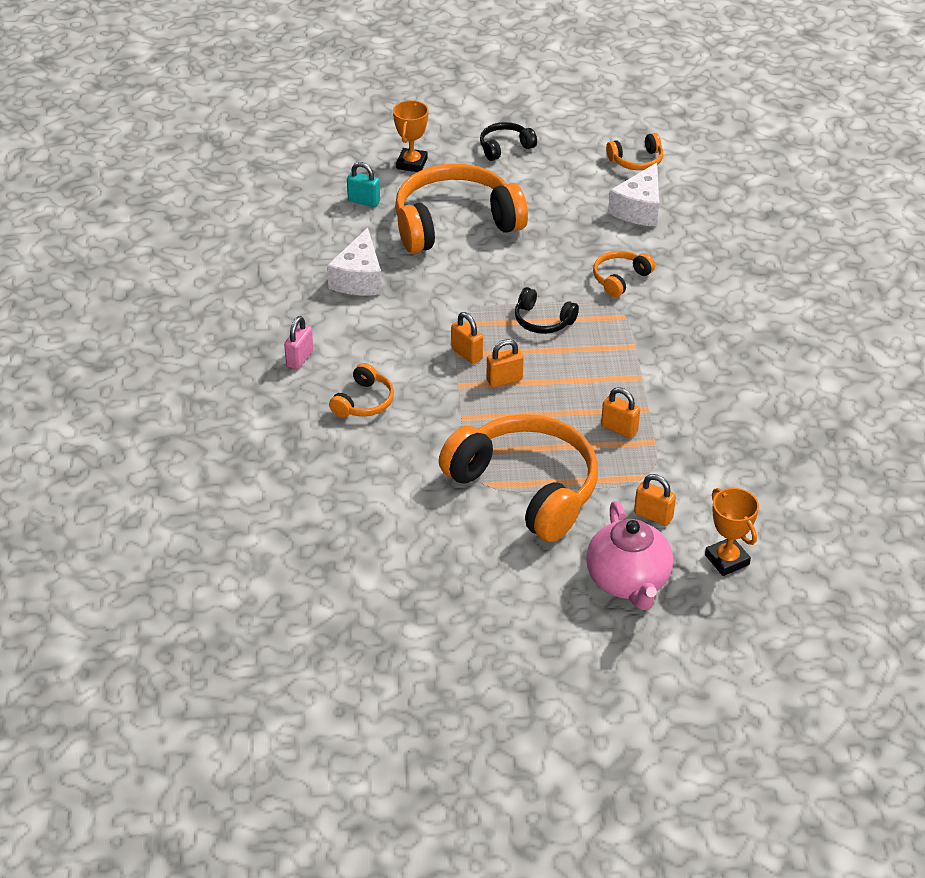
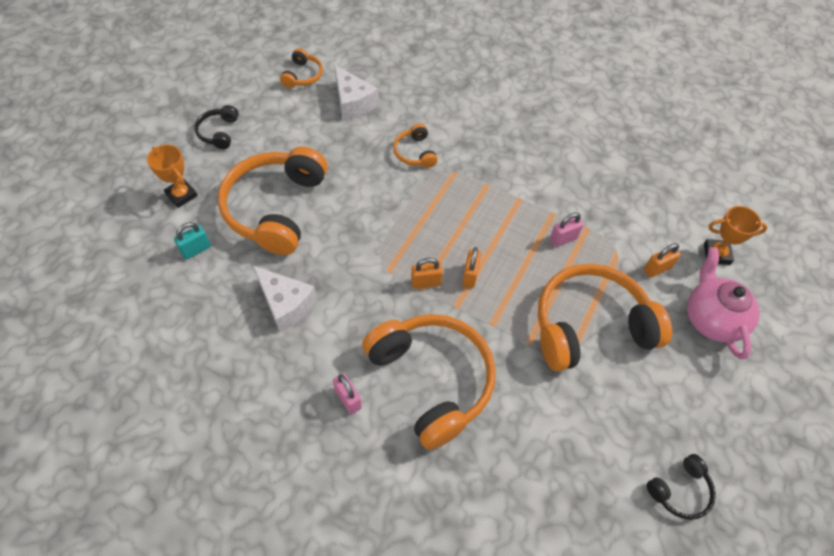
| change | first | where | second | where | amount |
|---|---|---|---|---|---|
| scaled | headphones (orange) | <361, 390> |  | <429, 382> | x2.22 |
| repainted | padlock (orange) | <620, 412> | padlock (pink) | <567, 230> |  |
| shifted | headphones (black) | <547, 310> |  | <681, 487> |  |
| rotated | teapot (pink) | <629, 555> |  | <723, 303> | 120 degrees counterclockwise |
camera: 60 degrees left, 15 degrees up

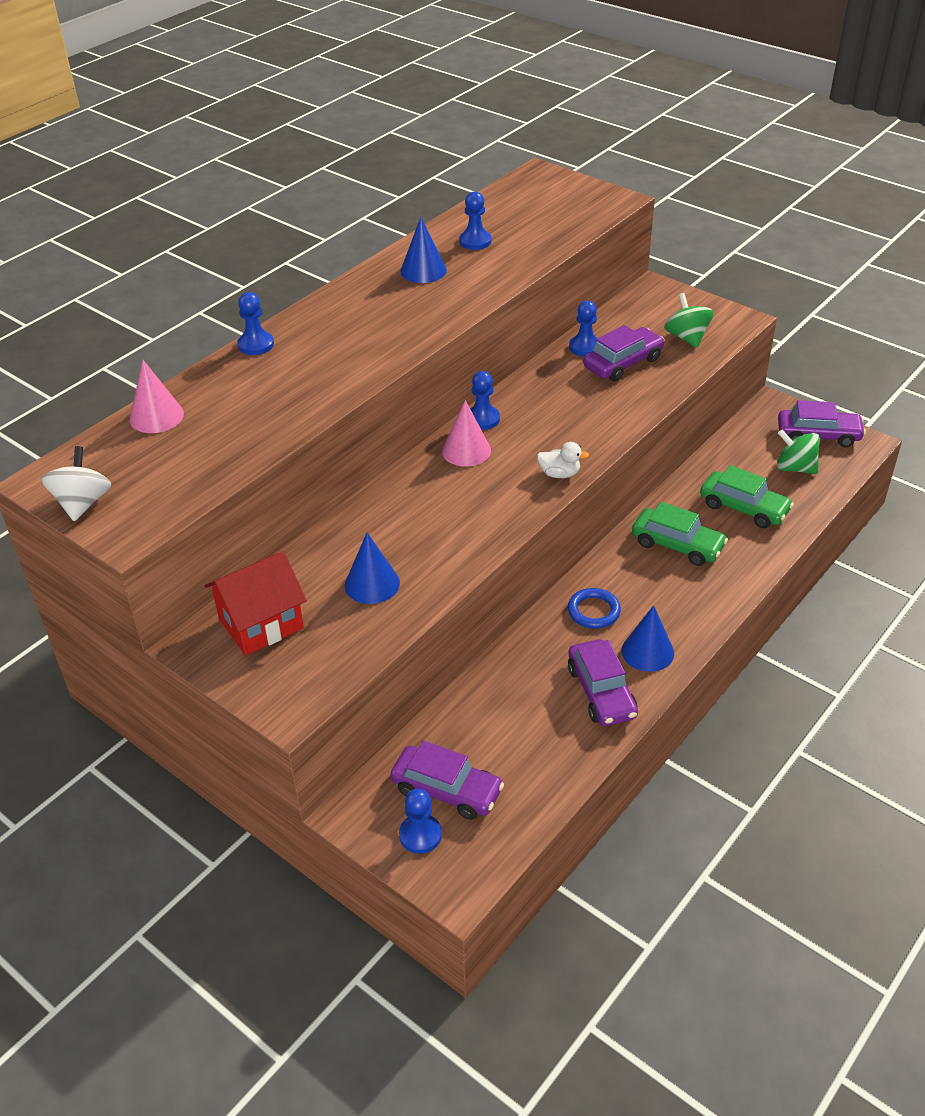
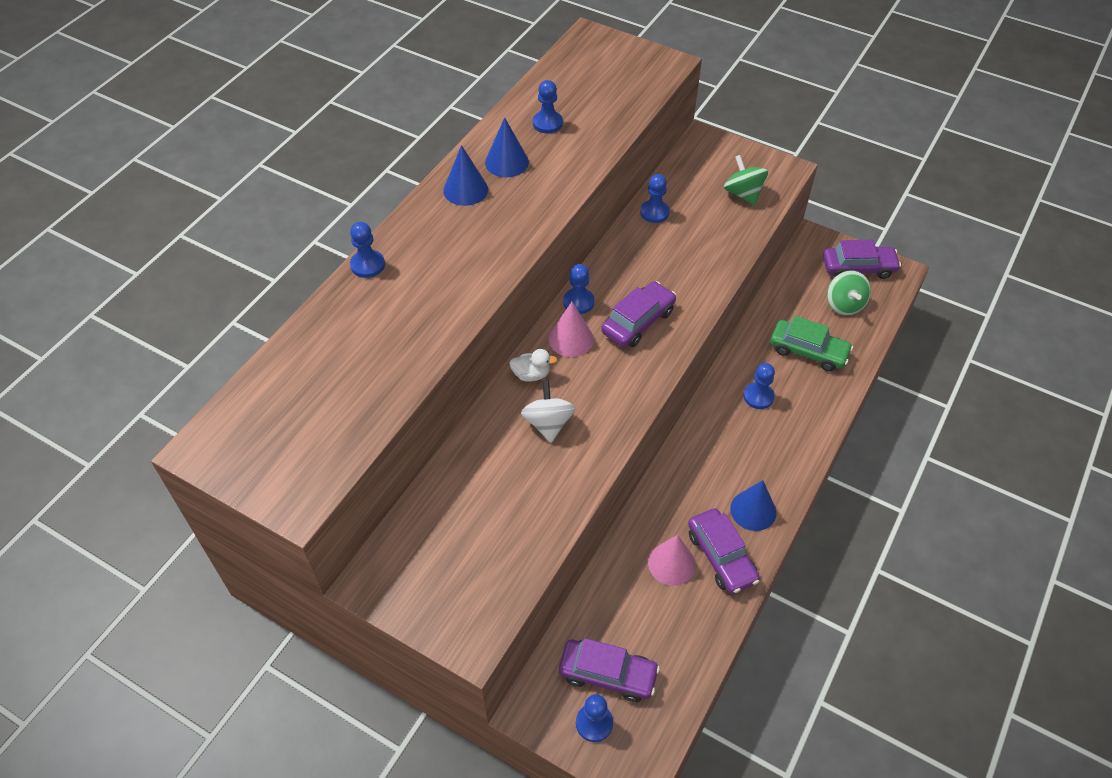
| change | first | where | second | where | amount |
|---|---|---|---|---|---|
| shifted | cone (blue) | <372, 568> |  | <465, 175> |  |
| shifted | duck (white) | <563, 460> |  | <533, 365> |  |
| shifted | spinning top (white) | <76, 483> |  | <548, 411> |  |
| shifted | car (purple) | <624, 353> |  | <638, 314> |  |
| shifted | cone (pink) | <157, 396> |  | <672, 560> |  |
| swapped | car (green) | <680, 534> | pawn (blue) | <759, 386> |  |
| rotated | spinning top (green) | <798, 451> |  | <849, 292> | 120 degrees counterclockwise |
| gone | house (red) | <256, 603> |  |  |  |
| gone | ring (blue) | <594, 608> |  |  |  |
camera: 10 degrees left, 10 degrees up

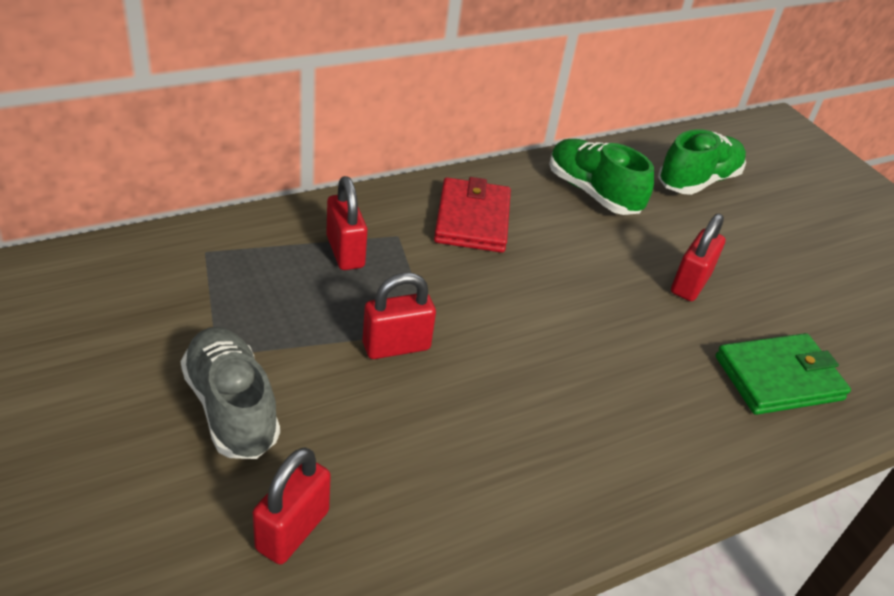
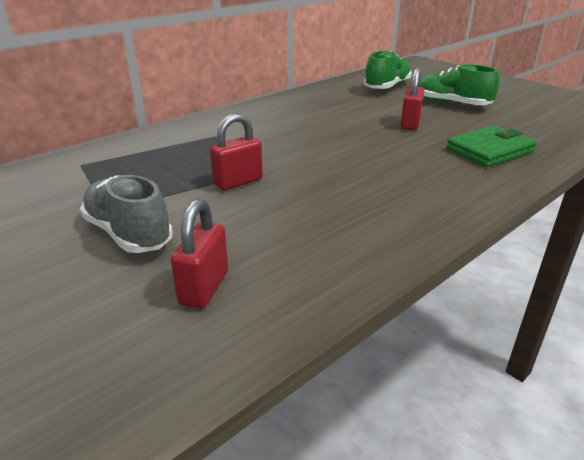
| change | first | where | second | where | amount |
|---|---|---|---|---|---|
| shifted | shoe (green) | <601, 177> |  | <459, 84> |  |
| gone | padlock (red) | <346, 223> |  |  |  |
| gone | wallet (red) | <472, 215> |  |  |  |
camera: 10 degrees left, 10 degrees down

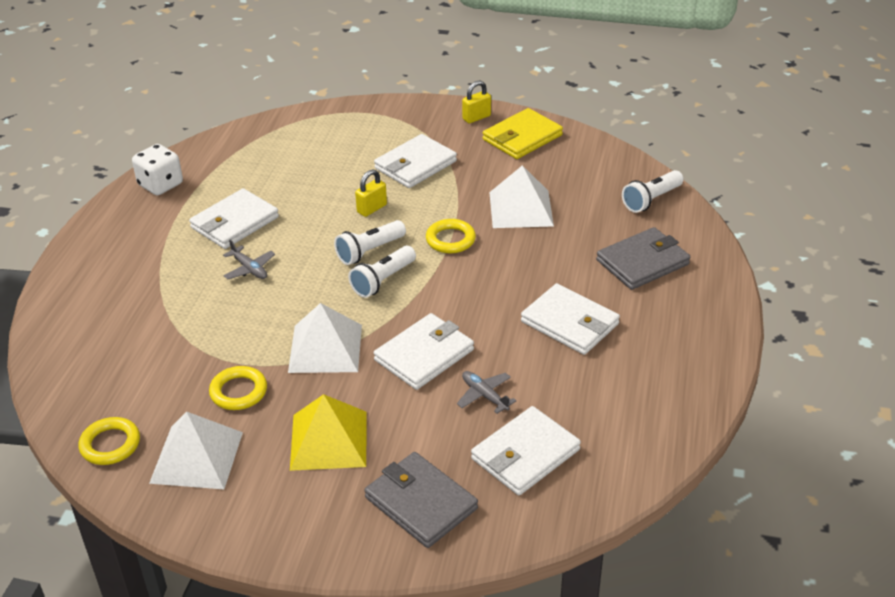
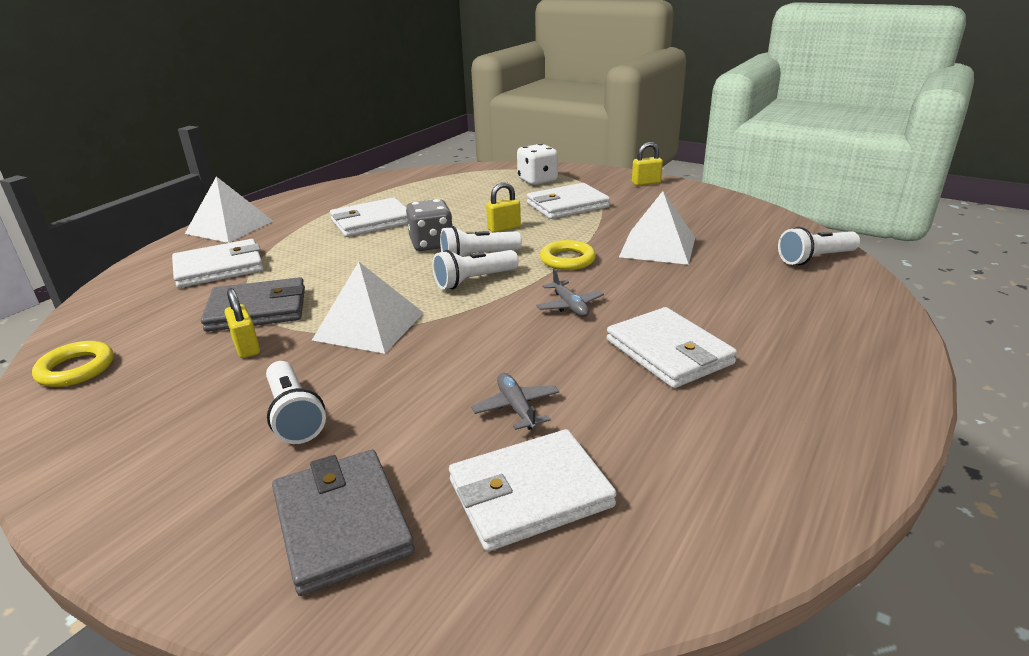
| change | first | where | second | where | amount |
|---|---|---|---|---|---|
| shifted | wallet (white) | <424, 351> |  | <218, 263> |  |
| shifted | pyramid (white) | <196, 450> |  | <229, 209> |  |
| shifted | wallet (grey) | <643, 258> |  | <253, 304> |  |
| swapped | ring (yellow) | <238, 388> | padlock (yellow) | <242, 323> |  |
| swapped | pyramid (yellow) | <328, 432> | flashlight (white) | <296, 402> |  |
| new |  |  | dice (grey) | <429, 225> |  |
| shifted | dice (white) | <157, 169> |  | <537, 164> |  |
| shifted | plane (grey) | <249, 260> |  | <570, 293> |  |
| gone | wallet (yellow) | <523, 133> |  |  |  |
camera: 20 degrees right, 10 degrees down

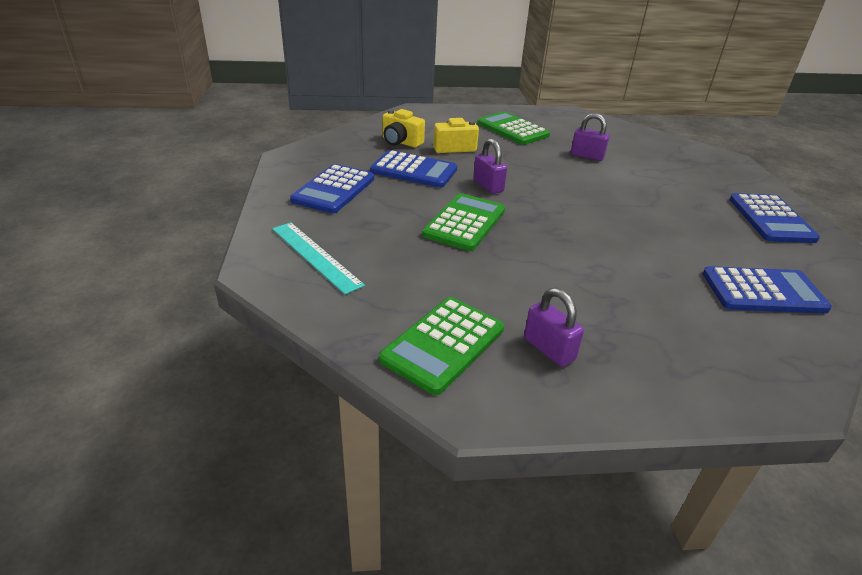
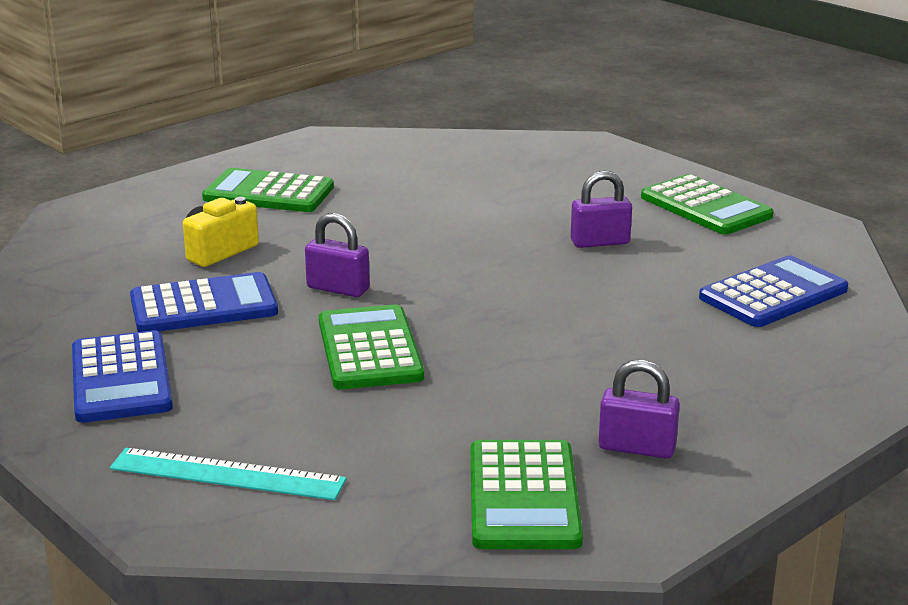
| change | first | where | second | where | amount |
|---|---|---|---|---|---|
| shifted | padlock (purple) | <590, 137> |  | <601, 209> |  |
| repainted | calculator (blue) | <775, 218> | calculator (green) | <707, 204> |  |
| gone | camera (yellow) | <404, 128> |  |  |  |
camera: 35 degrees left, 10 degrees down

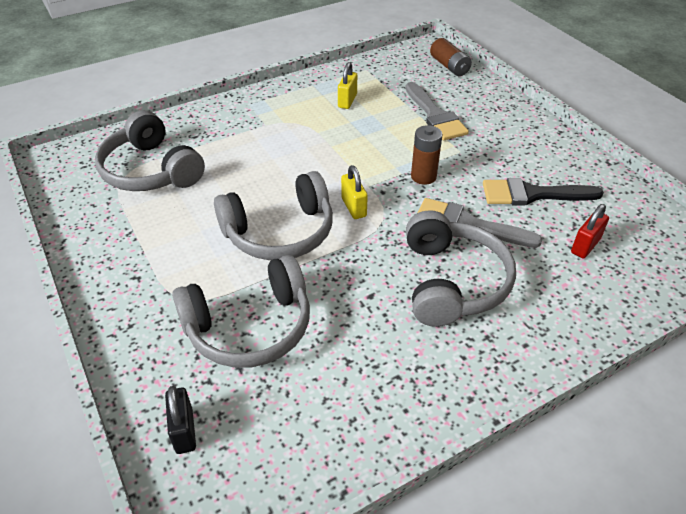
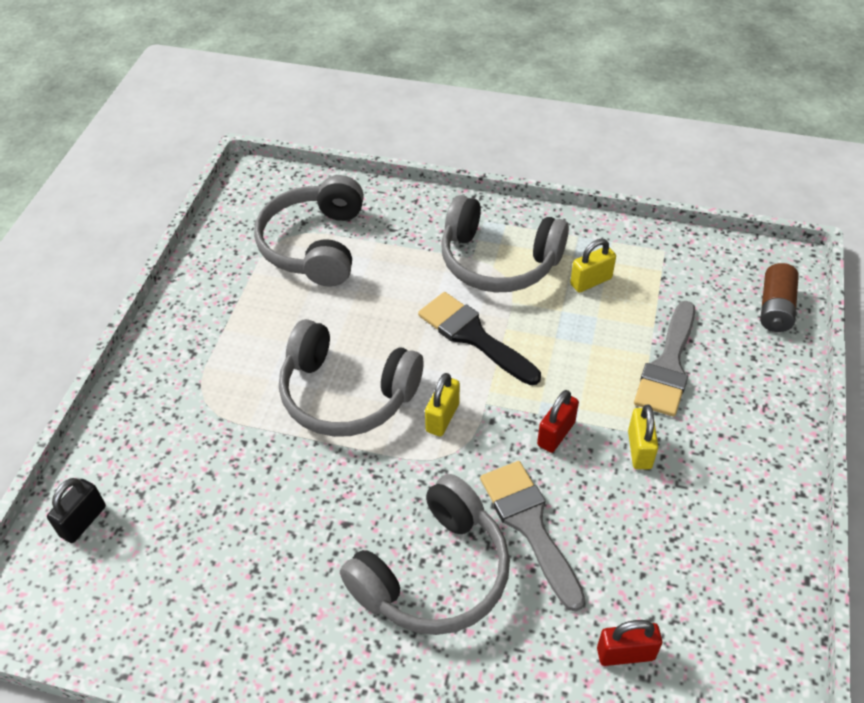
| change | first | where | second | where | amount |
|---|---|---|---|---|---|
| shifted | brush (black) | <543, 191> |  | <479, 338> |  |
| shifted | headphones (grey) | <241, 311> |  | <505, 243> |  |
| swapped | battery (brown) | <427, 155> | padlock (red) | <558, 421> |  |
| new |  |  | padlock (yellow) | <643, 437> |  |
camera: 45 degrees right, 5 degrees up

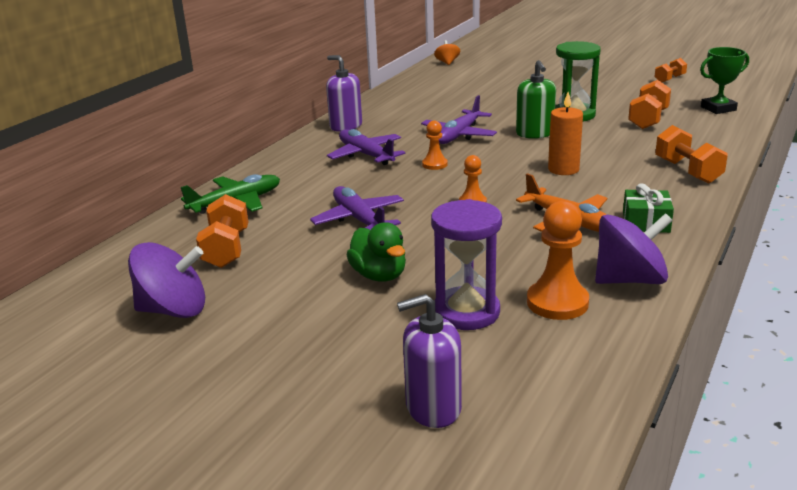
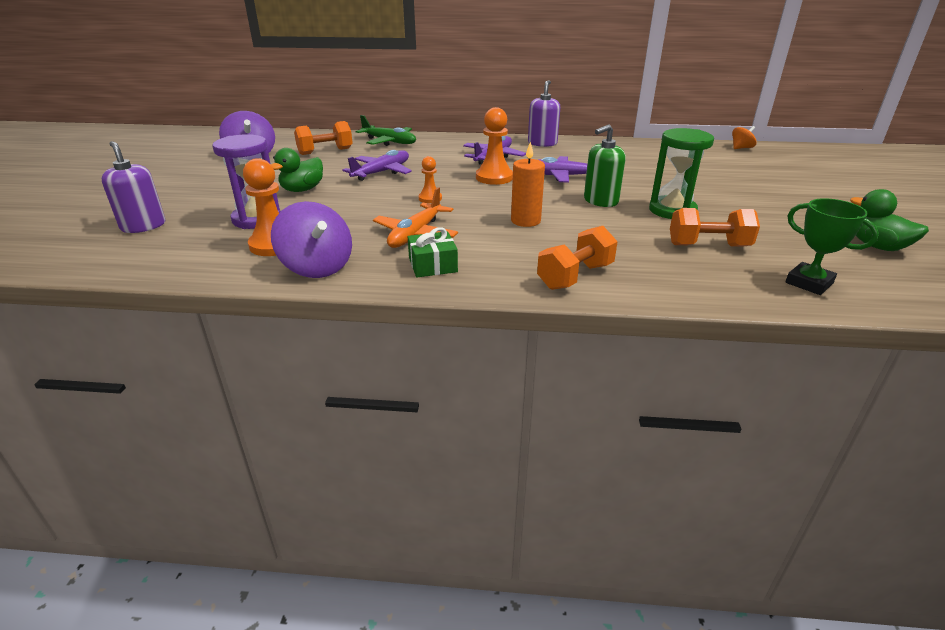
| change | first | where | second | where | amount |
|---|---|---|---|---|---|
| scaled | pawn (orange) | <435, 145> |  | <494, 146> | x1.73 |
| swapped | dumbbell (orange) | <671, 70> | duck (green) | <889, 220> |  |
camera: 65 degrees right, 5 degrees up

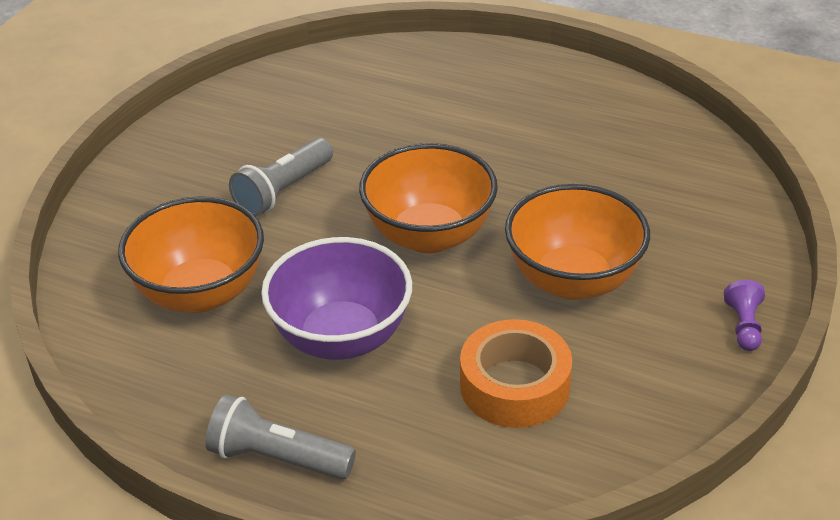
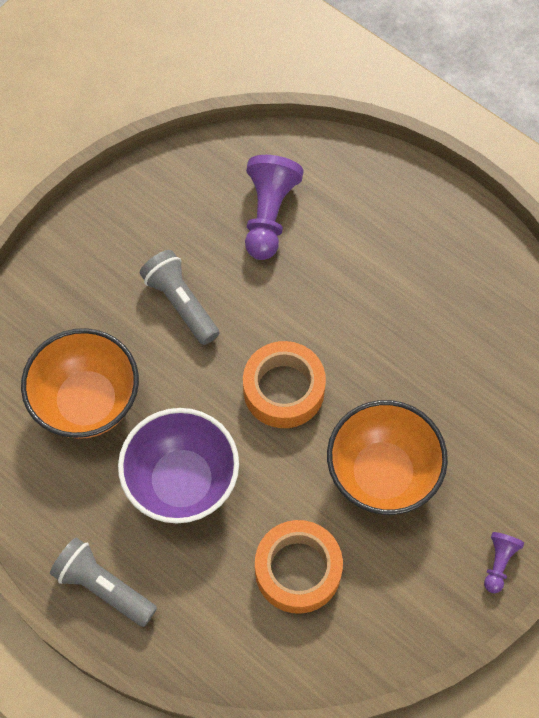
| change | first | where | second | where | amount |
|---|---|---|---|---|---|
| rotated | flashlight (grey) | <281, 177> |  | <179, 297> | 90 degrees clockwise |
| swapped | bowl (orange) | <428, 198> | tape (orange) | <284, 384> |  |
| new |  |  | pawn (purple) | <274, 207> |  |
camera: 15 degrees right, 25 degrees up

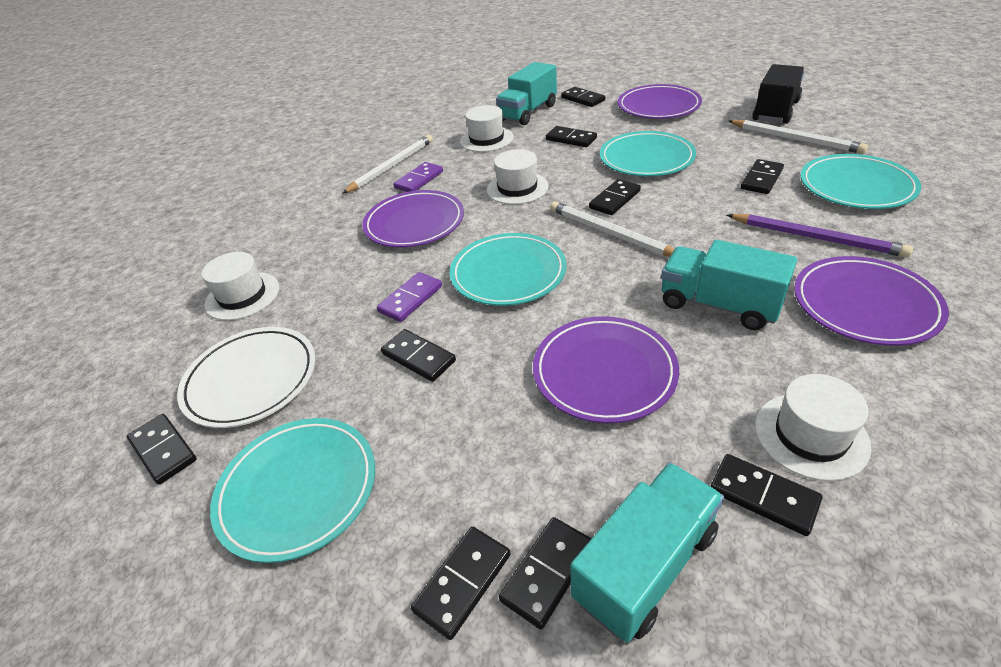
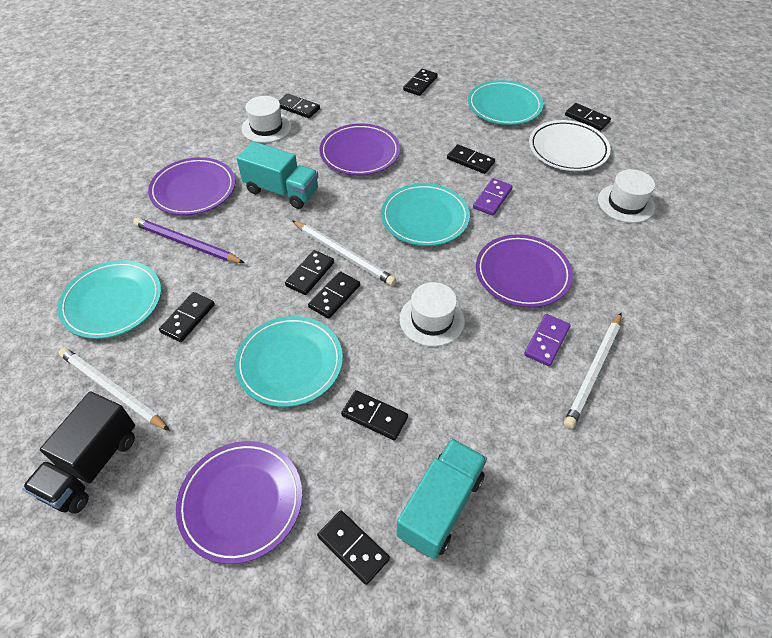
| change | first | where | second | where | amount |
|---|---|---|---|---|---|
| shifted | domino (black) | <545, 573> |  | <309, 272> |  |
| gone | hat (white) | <487, 128> |  |  |  |
| gone | truck (turquoise) | <647, 553> |  |  |  |
camera: 170 degrees right, 10 degrees up

